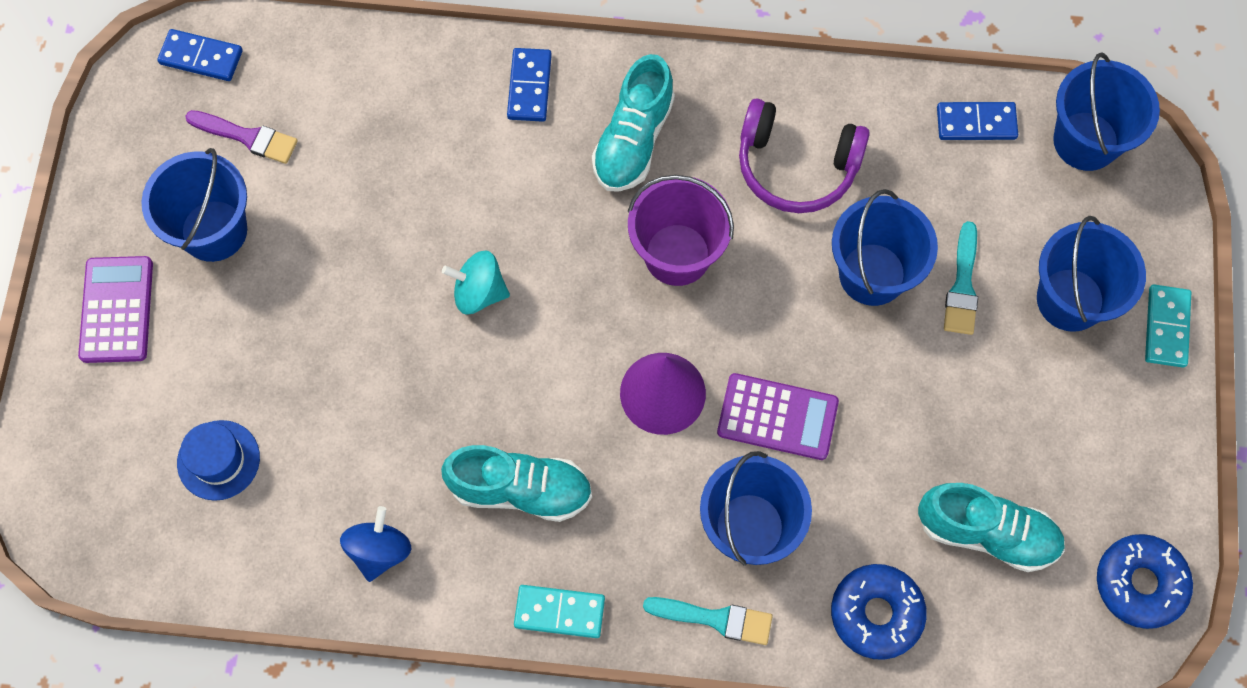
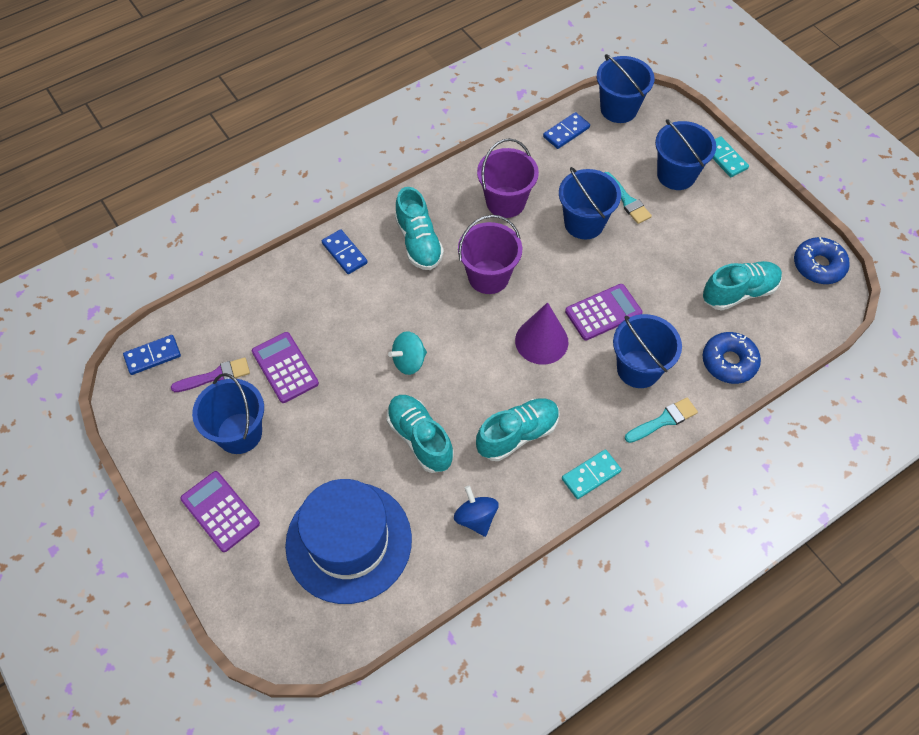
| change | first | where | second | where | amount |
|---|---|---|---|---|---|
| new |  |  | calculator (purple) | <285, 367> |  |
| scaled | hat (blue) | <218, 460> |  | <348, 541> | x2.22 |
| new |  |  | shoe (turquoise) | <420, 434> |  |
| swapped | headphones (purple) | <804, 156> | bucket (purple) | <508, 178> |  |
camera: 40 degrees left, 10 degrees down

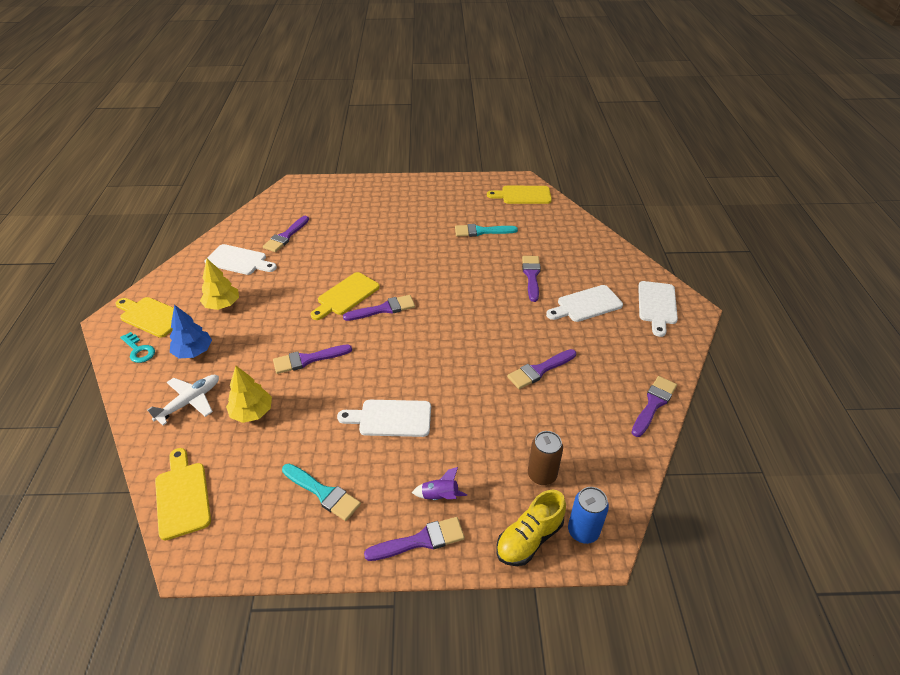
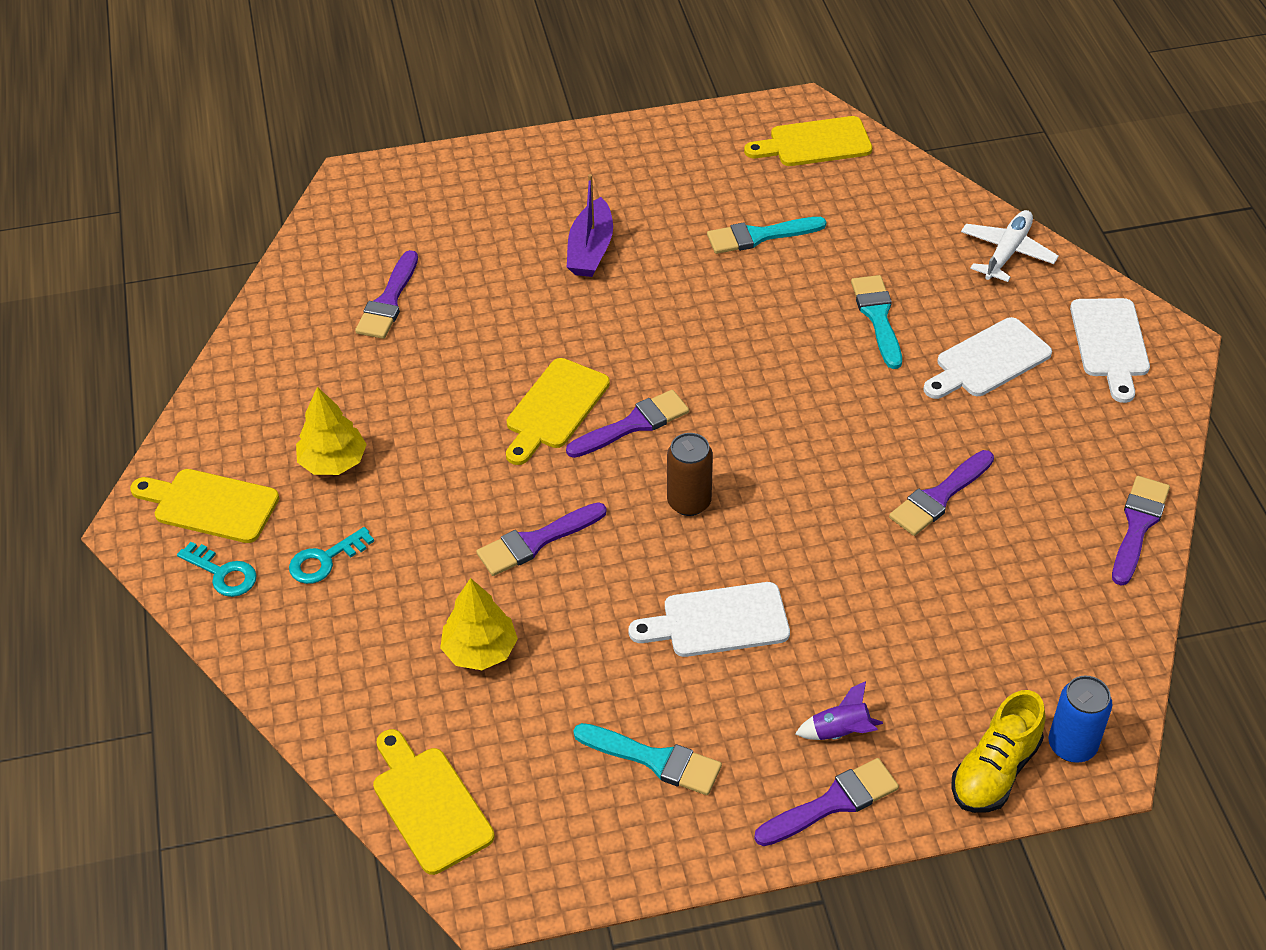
| change | first | where | second | where | amount |
|---|---|---|---|---|---|
| swapped | tree (blue) | <191, 332> | key (turquoise) | <331, 555> |  |
| new |  |  | boat (purple) | <590, 225> |  |
| shifted | can (brown) | <545, 458> |  | <690, 474> |  |
| repainted | brush (purple) | <531, 279> | brush (turquoise) | <876, 322> |  |
| shifted | plane (white) | <183, 400> |  | <1010, 246> |  |
| gone | cutting board (white) | <241, 259> |  |  |  |
camera: 10 degrees left, 5 degrees up

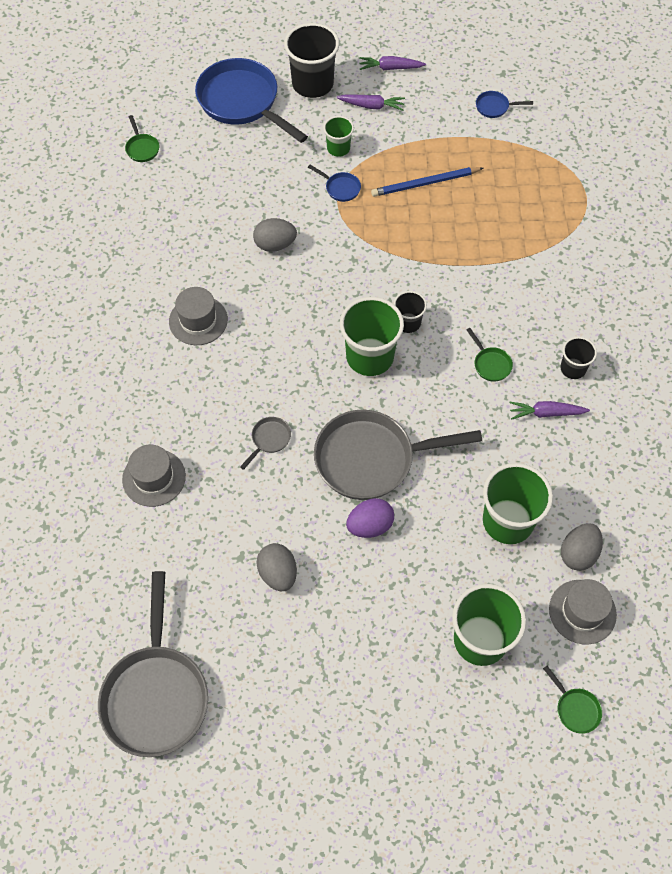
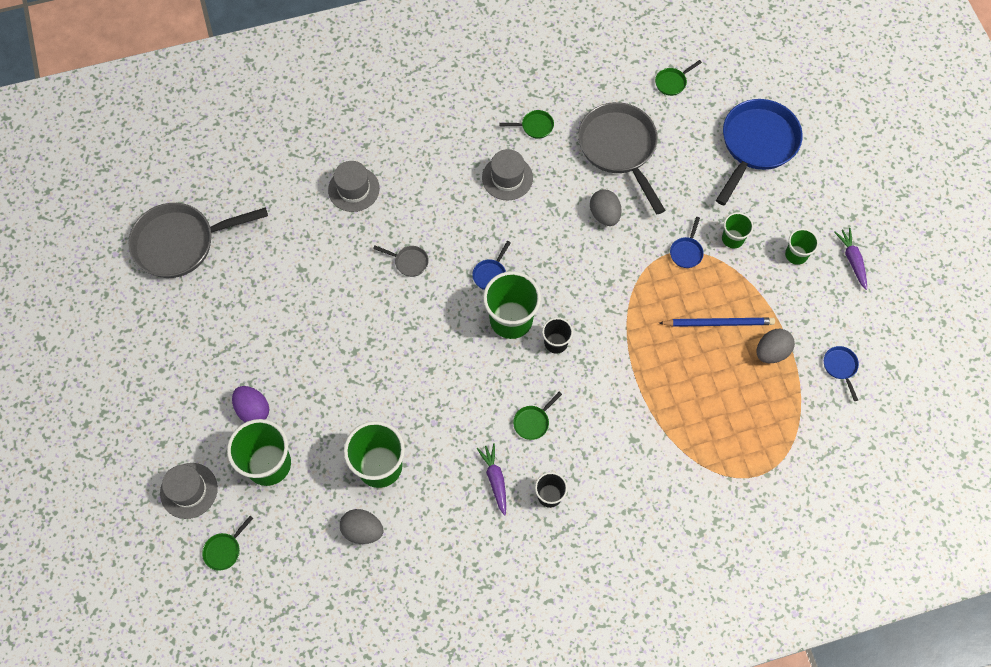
| change | first | where | second | where | amount |
|---|---|---|---|---|---|
| shifted | hat (grey) | <583, 612> |  | <189, 491> |  |
| shifted | egg (purple) | <370, 518> |  | <250, 404> |  |
| new |  |  | pan (blue) | <491, 265> |  |
| new |  |  | pan (green) | <526, 124> |  |
| shifted | pan (grey) | <398, 455> |  | <621, 158> |  |
| rotated | pencil (blue) | <427, 182> |  | <717, 322> | 120 degrees clockwise |
| shifted | egg (grey) | <276, 567> |  | <776, 346> |  |
| swapped | carrot (purple) | <371, 103> | cup (green) | <802, 246> |  |
| gone | cup (black) | <311, 60> |  |  |  |
camera: 75 degrees right, 5 degrees up

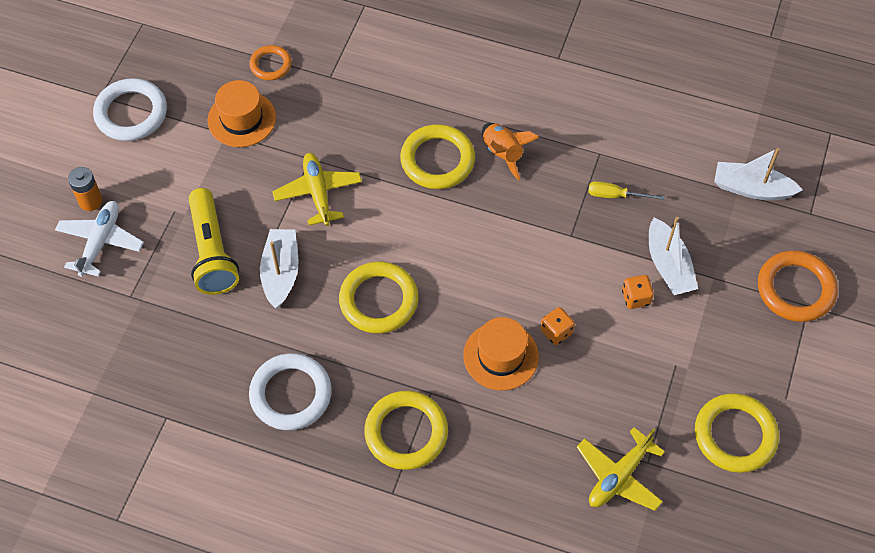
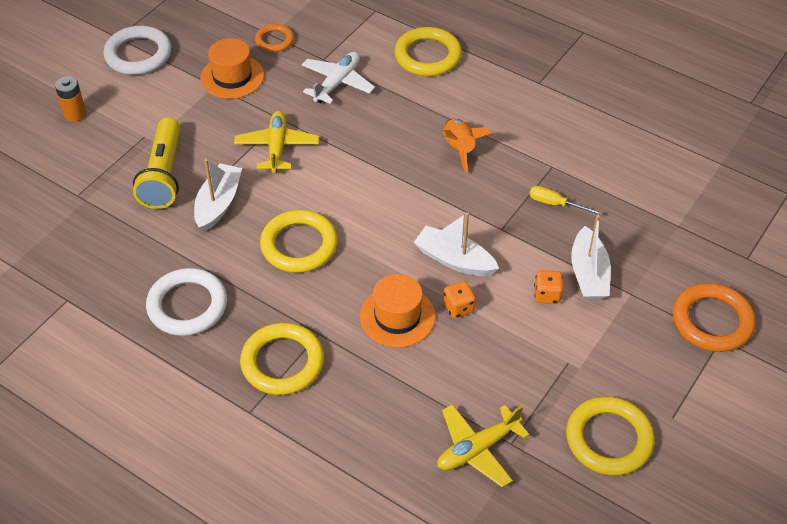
| change | first | where | second | where | amount |
|---|---|---|---|---|---|
| shifted | plane (white) | <99, 239> |  | <338, 78> |  |
| shifted | ring (yellow) | <437, 156> |  | <428, 51> |  |
| shifted | boat (white) | <758, 174> |  | <456, 244> |  |
camera: 15 degrees right, 10 degrees down

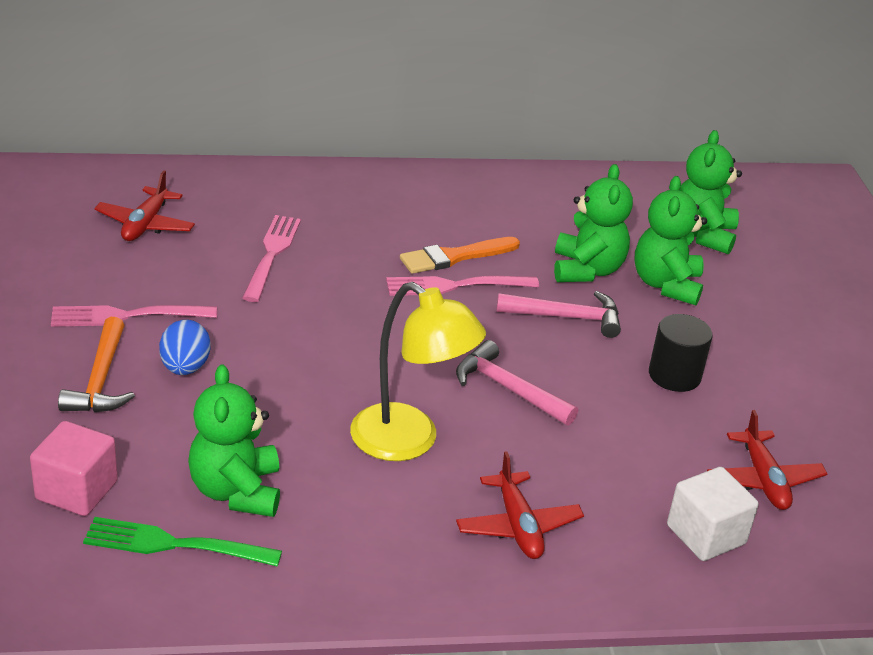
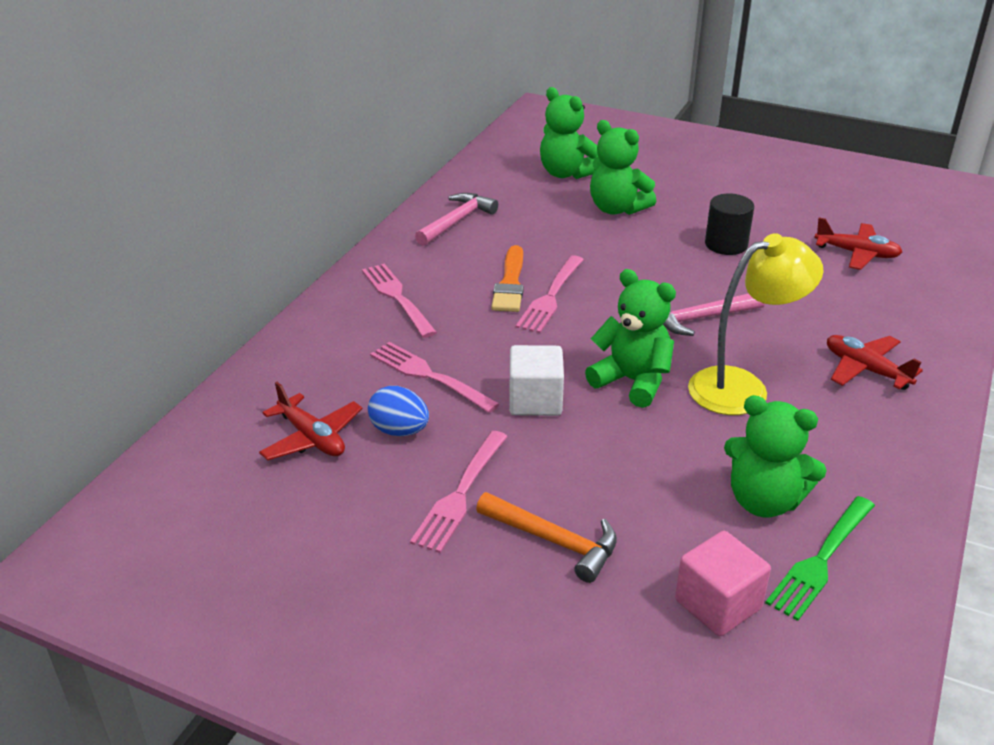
| change | first | where | second | where | amount |
|---|---|---|---|---|---|
| new |  |  | fork (pink) | <399, 301> |  |
| shifted | egg (blue) | <185, 347> |  | <398, 411> |  |
| shifted | hammer (pink) | <558, 314> |  | <456, 219> |  |
| shifted | cube (white) | <713, 514> |  | <536, 380> |  |
| shifted | teddy bear (green) | <593, 223> |  | <630, 338> |  |
| rotated | plane (red) | <520, 505> |  | <875, 362> | 150 degrees counterclockwise |
camera: 55 degrees left, 0 degrees up

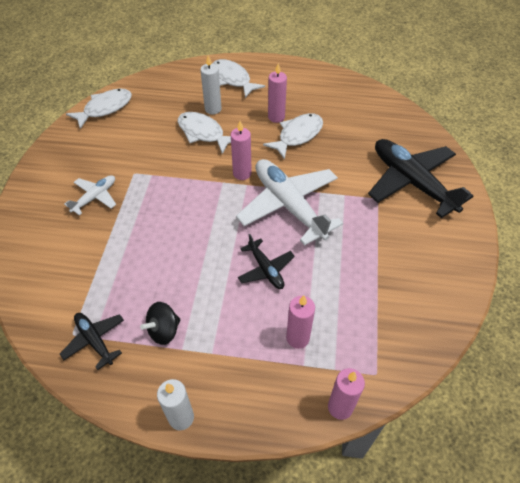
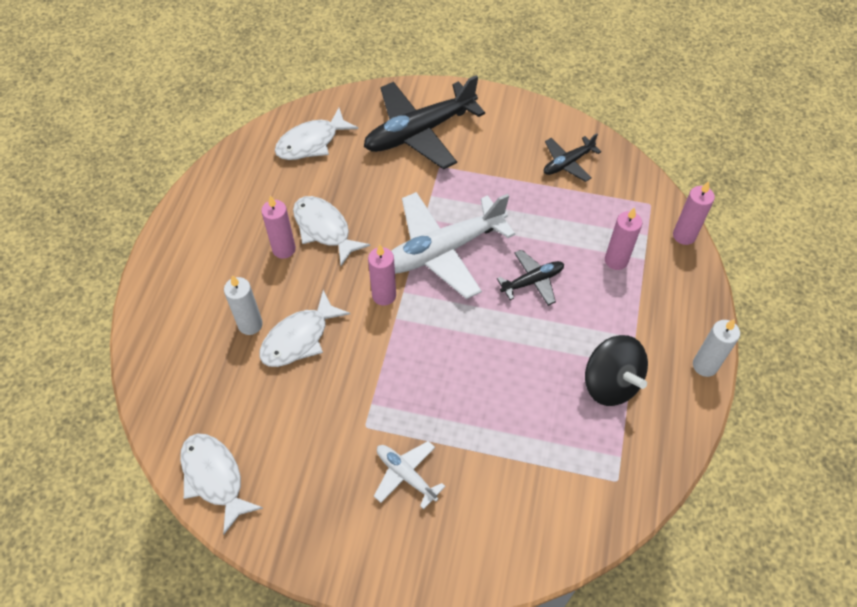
| change | first | where | second | where | amount |
|---|---|---|---|---|---|
| shifted | fish (white) | <238, 78> |  | <316, 134> |  |
| shifted | plane (black) | <92, 341> |  | <572, 157> |  |
| scaled | spinning top (black) | <160, 323> |  | <616, 370> | x1.55 |
camera: 85 degrees left, 5 degrees up

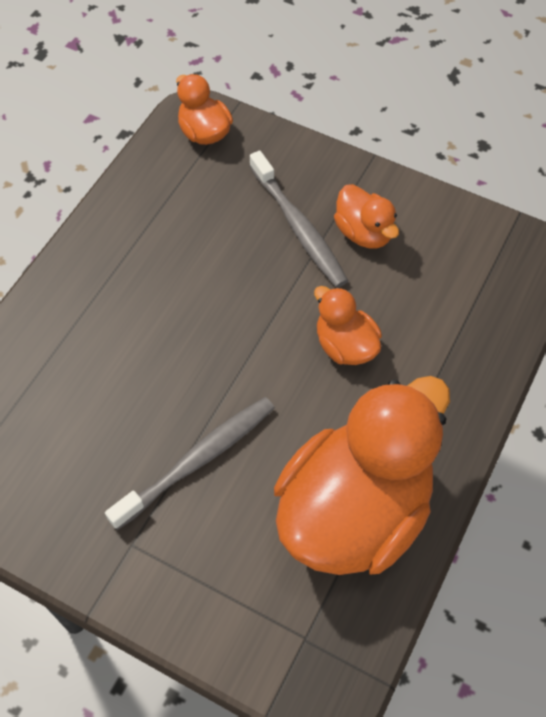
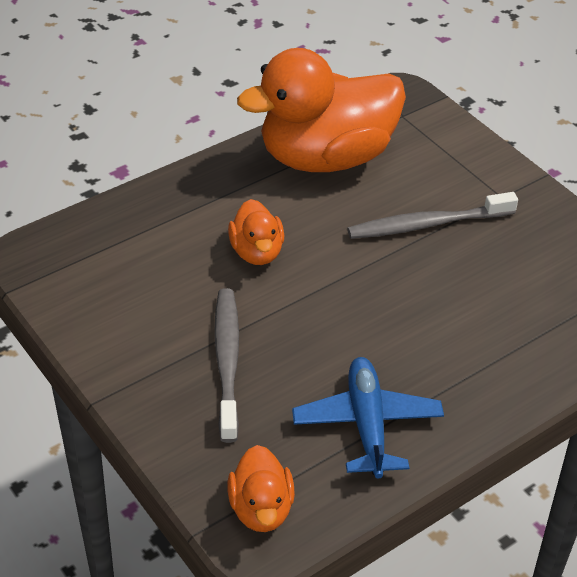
| change | first | where | second | where | amount |
|---|---|---|---|---|---|
| new |  |  | plane (blue) | <368, 418> |  |
| gone | duck (orange) | <366, 216> |  |  |  |
camera: 155 degrees left, 15 degrees down

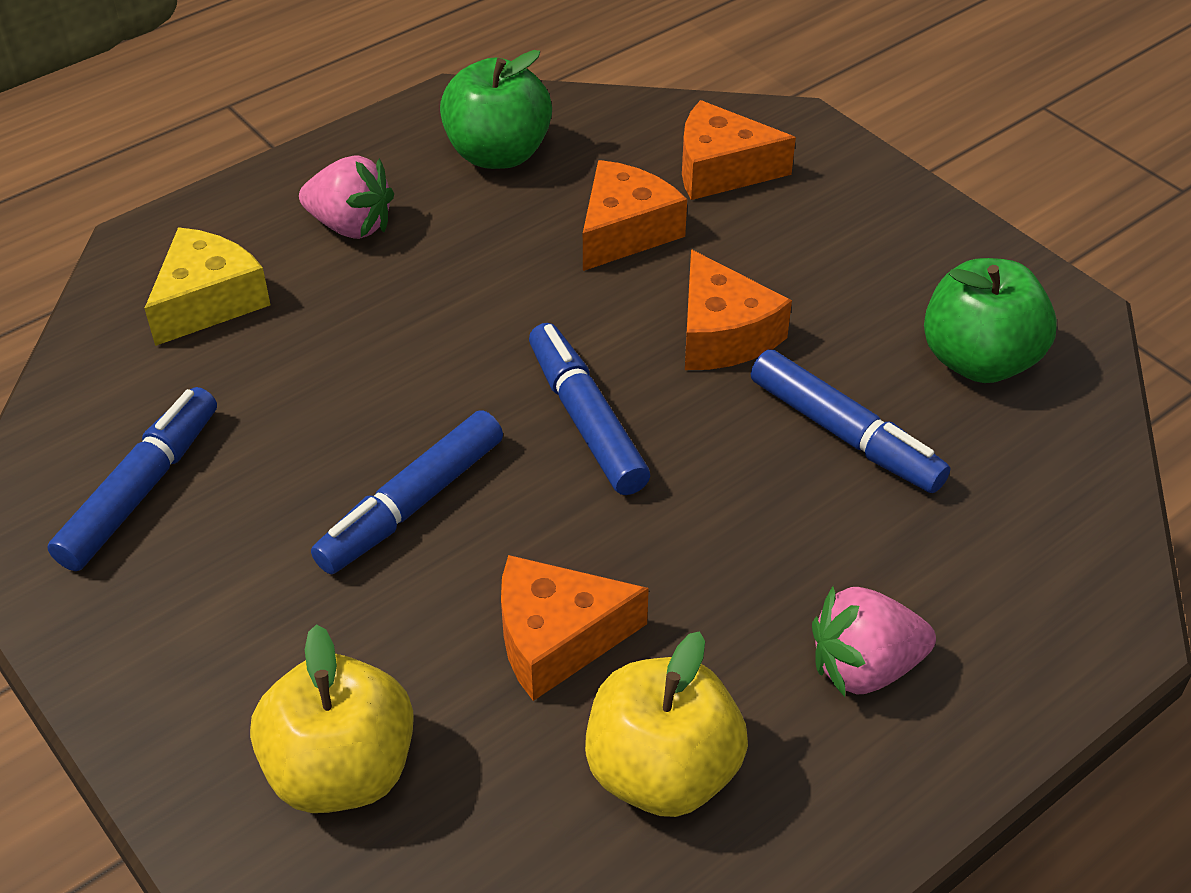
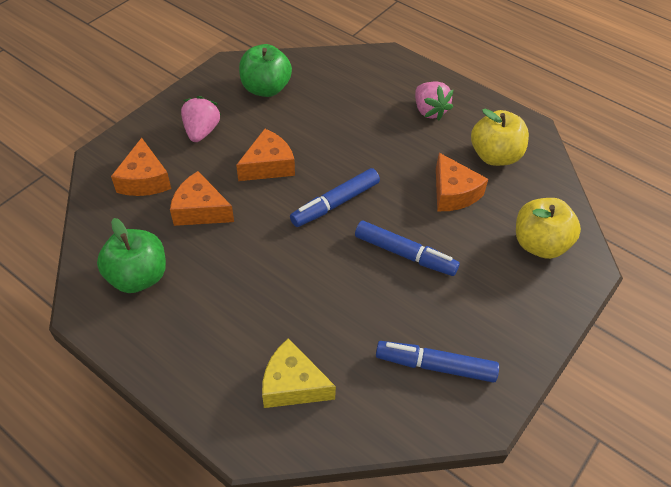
| change | first | where | second | where | amount |
|---|---|---|---|---|---|
| shifted | strawberry (pink) | <346, 197> |  | <201, 119> |  |
| gone | marker (blue) | <850, 421> |  |  |  |
camera: 105 degrees left, 5 degrees up

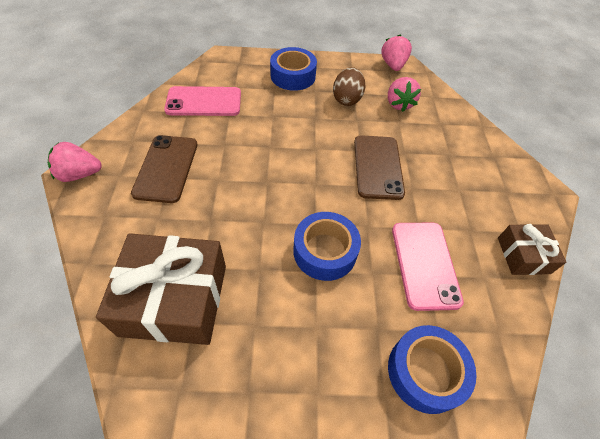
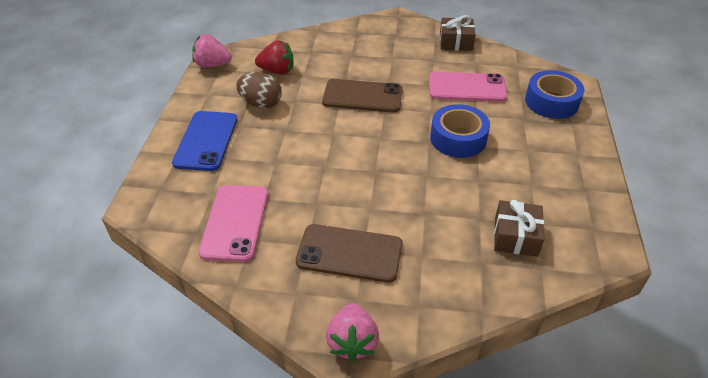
| change | first | where | second | where | amount |
|---|---|---|---|---|---|
| swapped | tape (blue) | <293, 69> | phone (blue) | <205, 141> |  |
| repainted | strawberry (pink) | <404, 94> | strawberry (red) | <274, 57> |  |
| scaled | gift (brown) | <161, 289> |  | <519, 228> | x0.54 |
camera: 80 degrees left, 10 degrees down

